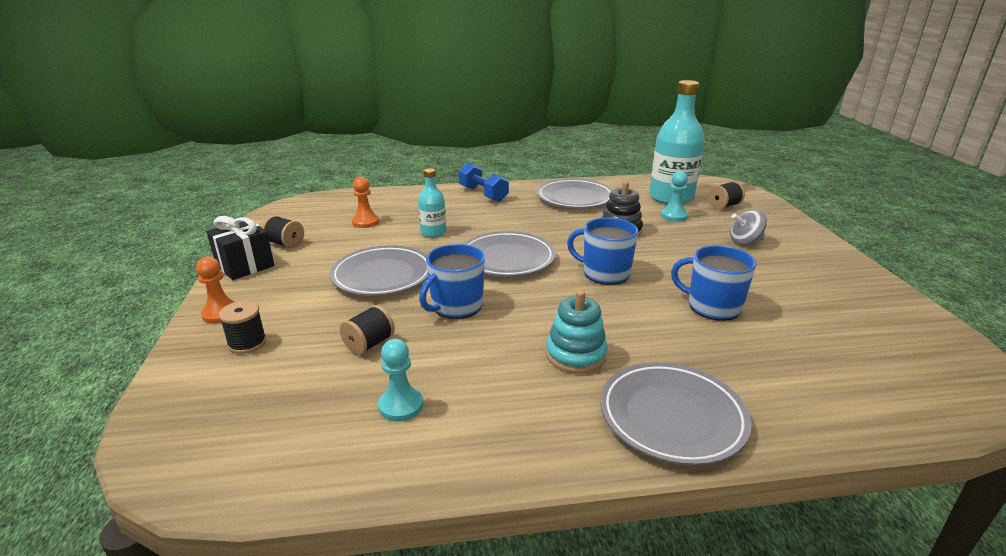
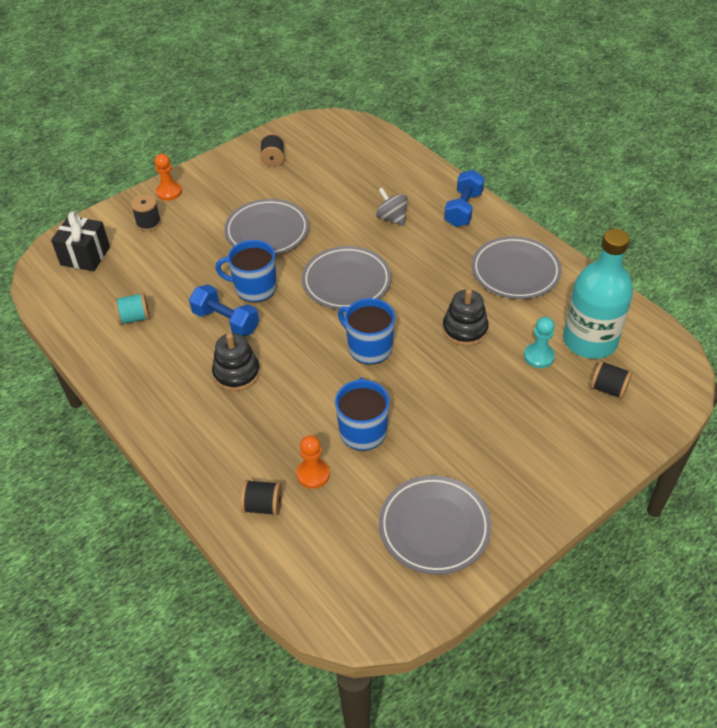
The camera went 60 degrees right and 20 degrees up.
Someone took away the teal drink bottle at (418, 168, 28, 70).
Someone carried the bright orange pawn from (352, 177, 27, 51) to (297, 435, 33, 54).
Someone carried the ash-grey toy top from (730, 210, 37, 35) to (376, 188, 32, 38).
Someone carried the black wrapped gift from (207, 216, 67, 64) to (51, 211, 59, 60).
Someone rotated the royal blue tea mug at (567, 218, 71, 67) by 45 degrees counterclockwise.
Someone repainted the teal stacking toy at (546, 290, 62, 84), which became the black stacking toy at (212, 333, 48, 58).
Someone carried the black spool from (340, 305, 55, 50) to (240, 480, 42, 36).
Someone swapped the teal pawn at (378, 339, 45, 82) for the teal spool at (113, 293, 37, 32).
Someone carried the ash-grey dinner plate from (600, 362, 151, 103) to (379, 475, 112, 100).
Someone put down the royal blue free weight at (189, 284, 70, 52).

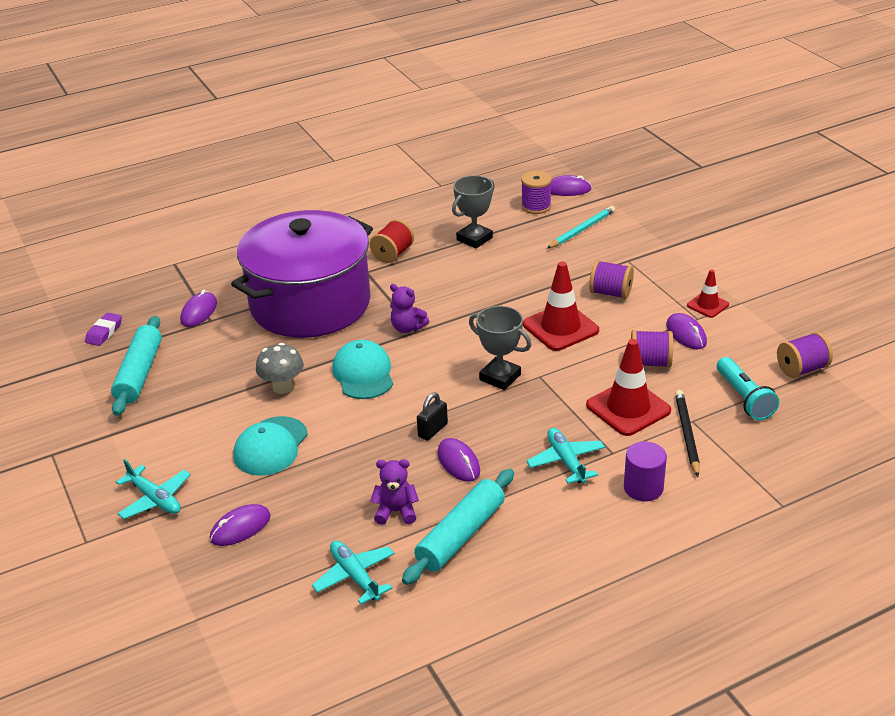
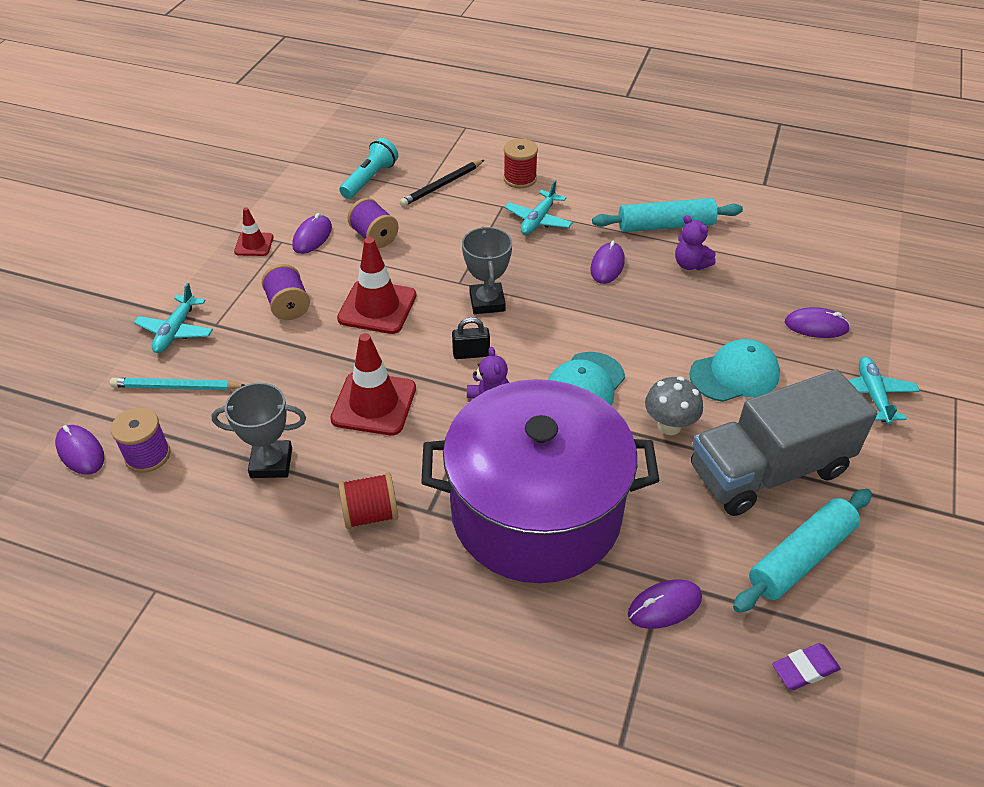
The camera went 135 degrees left and 10 degrees up.
Someone took away the royal purple spool at (777, 332, 56, 46).
Someone carried the scarlet road cone from (586, 339, 85, 97) to (330, 333, 86, 102).
Someone carried the black small lock from (417, 393, 31, 48) to (452, 317, 38, 42).
Someone swapped the royal purple solid cylinder at (624, 442, 43, 59) for the scarlet spool at (503, 138, 35, 50).
Someone carried the teal plane from (312, 541, 83, 63) to (134, 283, 79, 70).
Someone put down the ash-grey lorry at (691, 370, 186, 146).

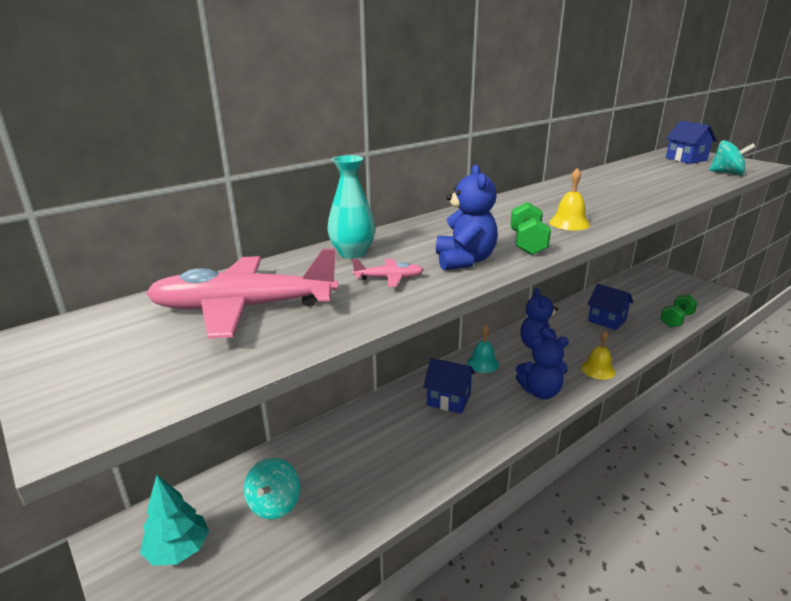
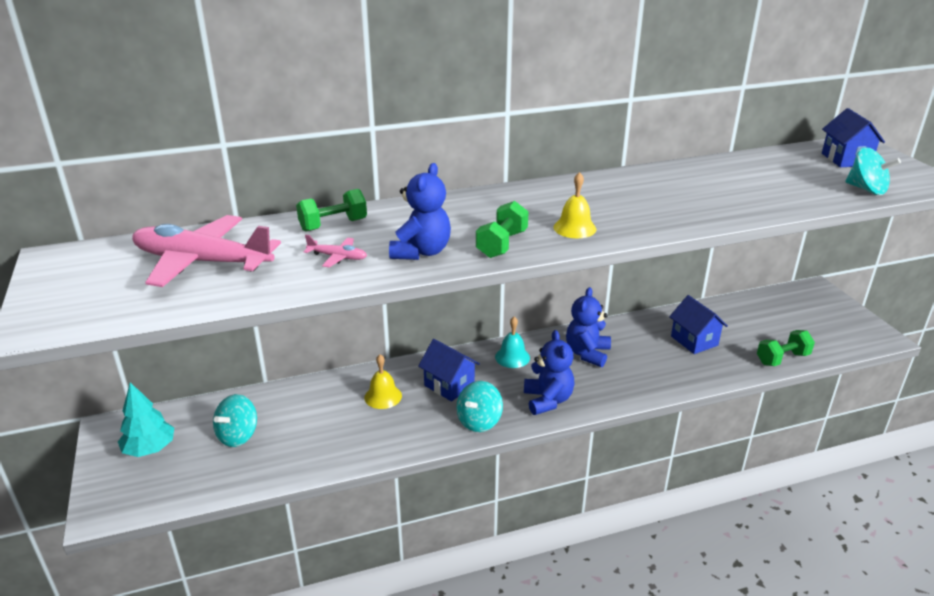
The camera went 20 degrees right and 5 degrees up.
Someone swapped the teal vase at (327, 155, 48, 104) for the green free weight at (296, 189, 71, 43).
Someone carried the bright yellow hand bell from (581, 330, 34, 50) to (364, 354, 38, 55).
Someone rotated the royal blue teddy bear at (516, 337, 53, 62) by 120 degrees counterclockwise.
Someone put down the teal toy top at (457, 381, 46, 51).

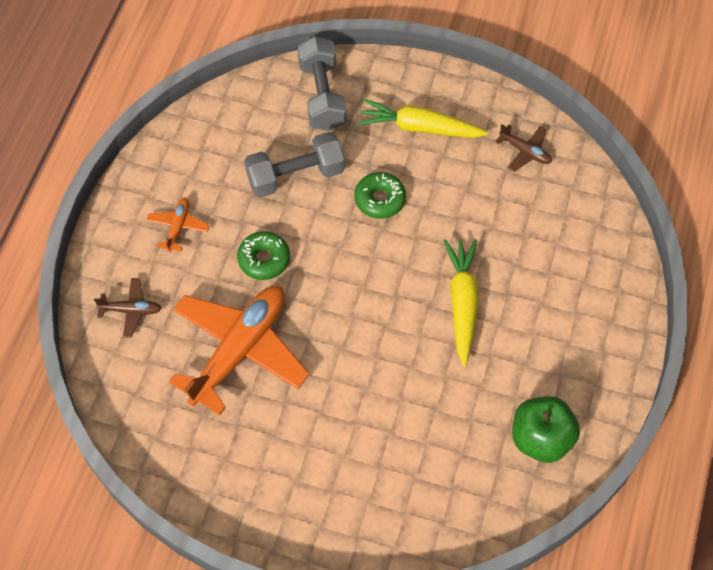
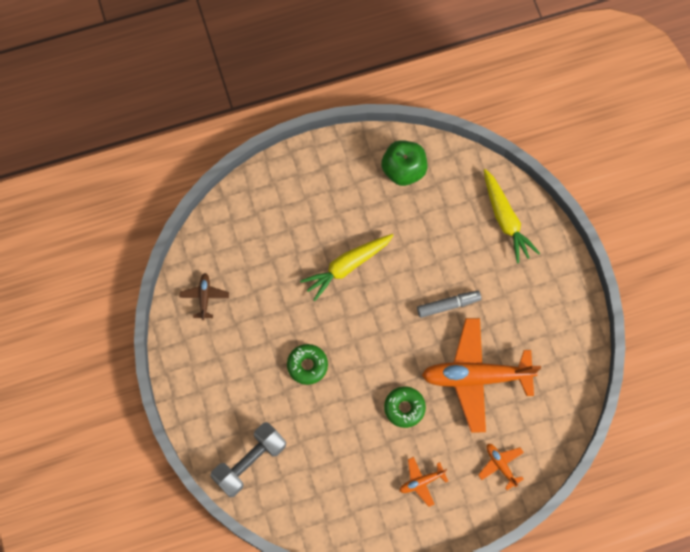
The camera went 125 degrees left and 10 degrees up.
Someone carried the bright yellow root vegetable from (358, 98, 131, 40) to (484, 169, 56, 95).
Someone took away the ash-grey free weight at (244, 132, 101, 66).
Someone repainted the brown plane at (94, 278, 68, 60), which became the bright orange plane at (478, 444, 46, 46).
Someone put down the ash-grey felt pen at (417, 291, 64, 27).

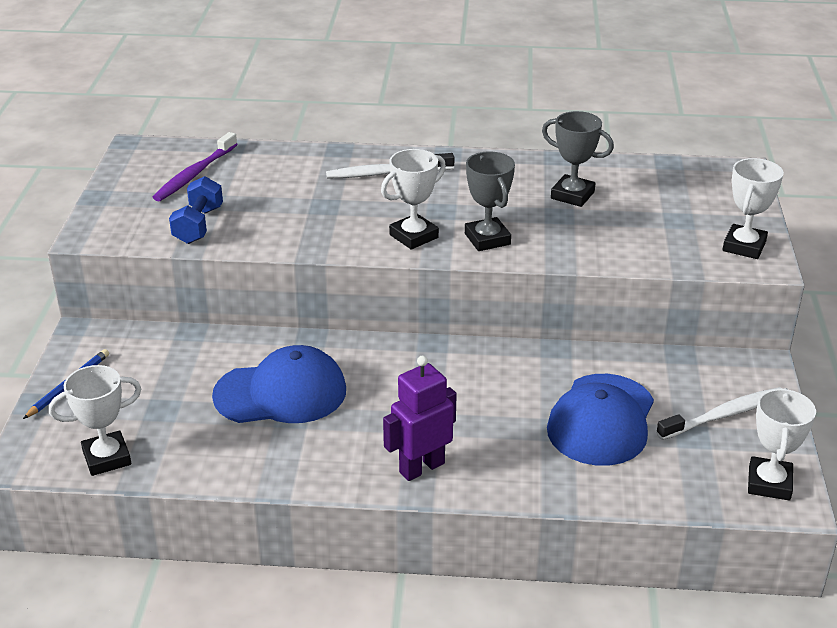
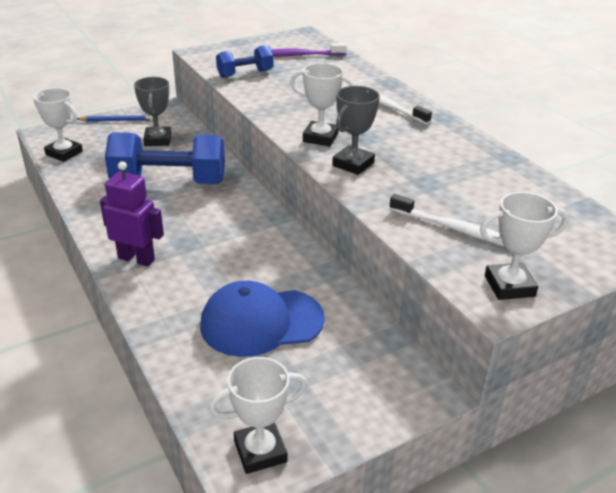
The camera went 55 degrees right and 0 degrees up.
Someone carried the ash-grey award cup from (542, 111, 72, 96) to (134, 77, 37, 69).
Someone swapped the royal blue peaked cap at (212, 345, 134, 78) for the royal blue free weight at (105, 132, 120, 52).
Someone carried the snow-white tooth brush from (656, 387, 126, 53) to (389, 194, 116, 53).

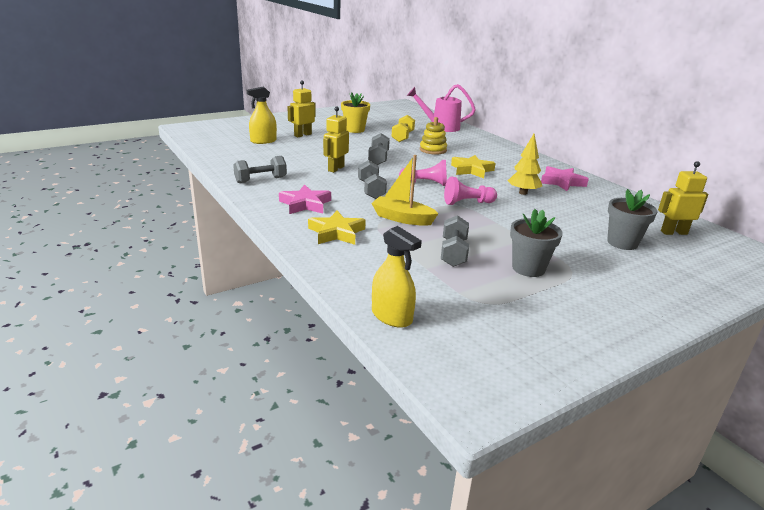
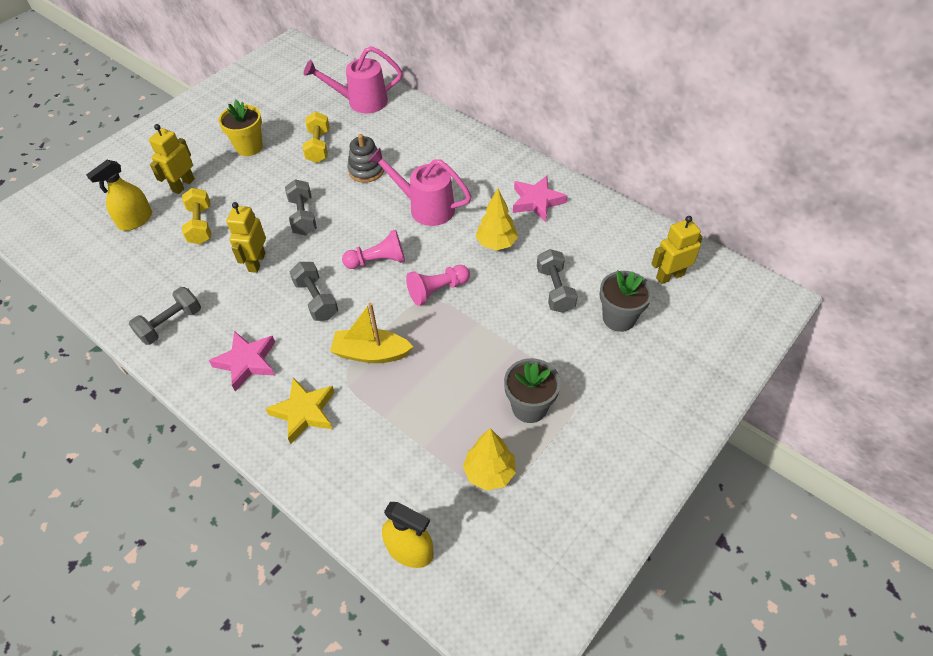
The camera went 15 degrees left and 25 degrees up.
Someone repainted the bright yellow stacking toy at (420, 117, 27, 38), which became the ash-grey stacking toy at (348, 134, 36, 49).
Someone swapped the bright yellow five-pointed star at (451, 155, 45, 23) for the rosy watering pot at (368, 148, 103, 78).
Someone carried the ash-grey free weight from (441, 215, 28, 52) to (537, 249, 41, 64).
Someone put down the bright yellow free weight at (182, 188, 29, 57).
Someone put down the bright yellow toy tree at (463, 428, 53, 63).

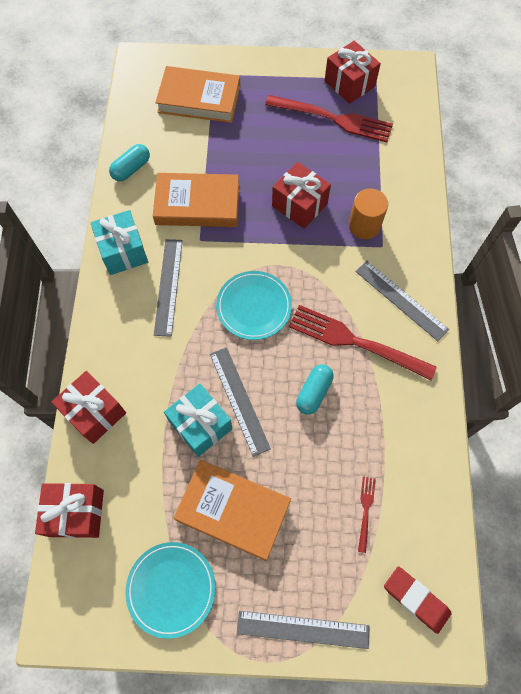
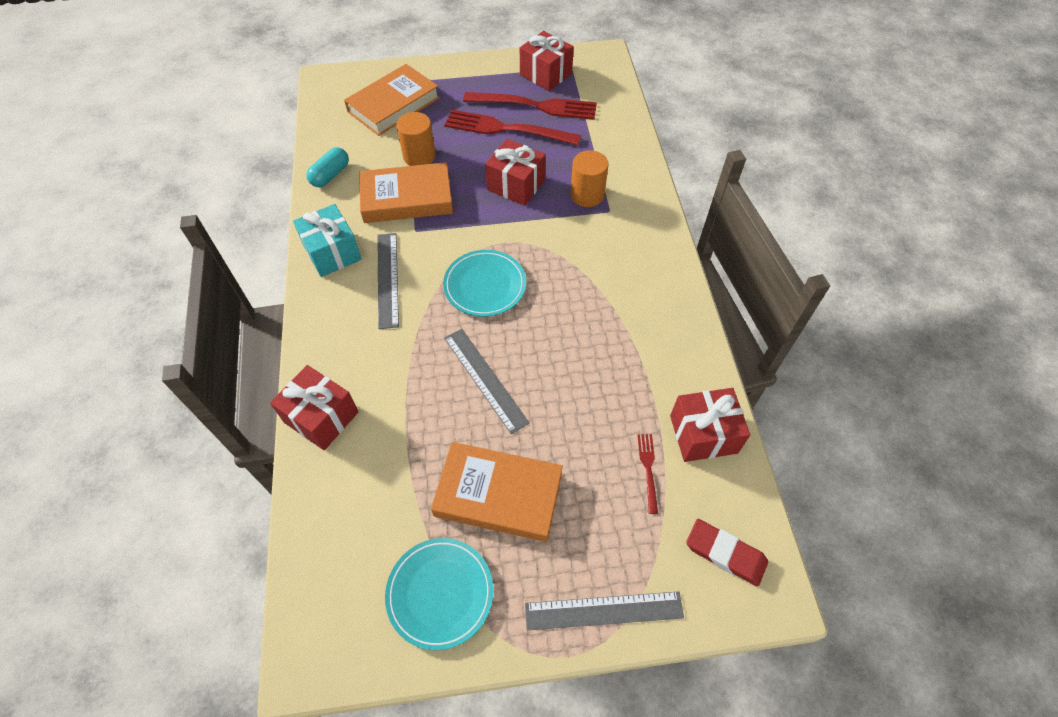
The camera went 10 degrees left and 10 degrees down.
Someone rotated the bright orange hardcover at (155, 66, 85, 57) by 45 degrees counterclockwise.
Someone took away the ash-grey ruler at (355, 261, 94, 80).
Someone carried the scarlet table fork from (289, 305, 148, 75) to (444, 110, 137, 36).
Someone took away the teal pill at (296, 364, 38, 51).
Someone took away the teal wrapped gift at (164, 384, 69, 73).
Someone carried the scarlet wrapped gift from (35, 483, 69, 55) to (670, 388, 80, 74).
Someone put down the bright orange solid cylinder at (396, 112, 40, 54).

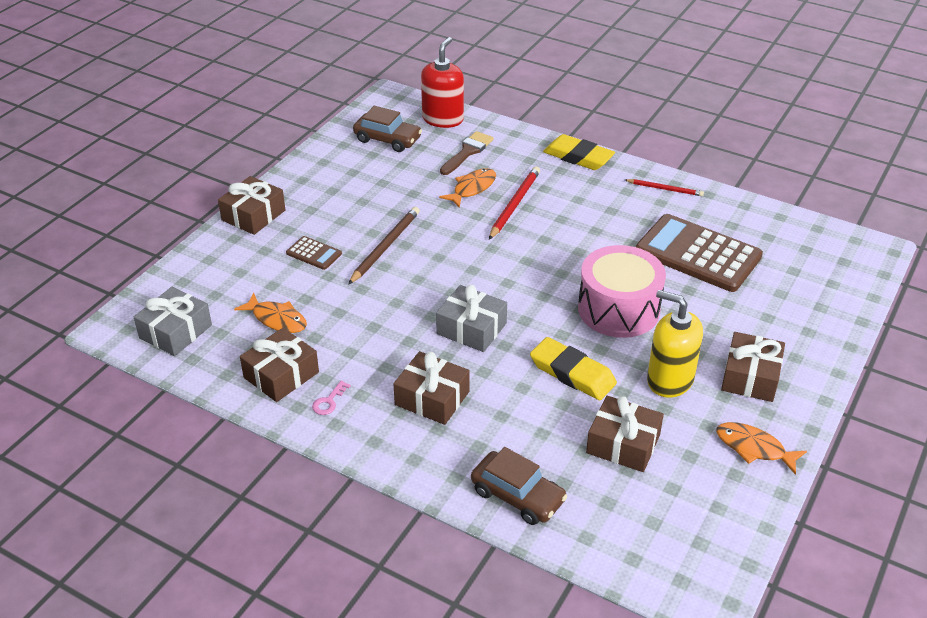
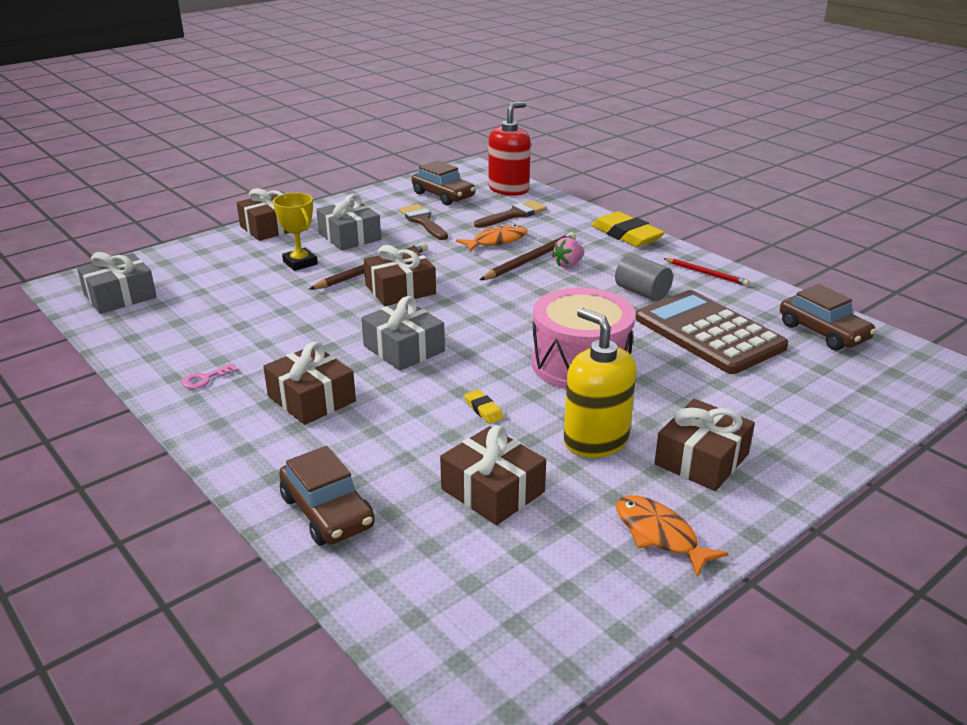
The camera went 20 degrees right and 10 degrees down.
Someone repainted the scarlet pencil at (489, 167, 51, 73), which became the brown pencil at (480, 232, 96, 48).
Someone swapped the brown adding machine at (286, 236, 56, 34) for the bright yellow award cup at (273, 193, 45, 78).
Someone took away the bright orange fish figure at (234, 293, 73, 40).
Someone carried the brown wrapped gift from (240, 328, 79, 74) to (364, 245, 72, 61).
Someone scaled the bright yellow eraser at (530, 337, 87, 63) by 0.45.
Someone put down the ash-grey wrapped gift at (316, 194, 65, 57).
Someone put down the brown paintbrush at (399, 204, 49, 36).
Someone put down the rosy toy strawberry at (552, 238, 32, 30).
Someone put down the ash-grey solid cylinder at (615, 254, 58, 47).
Someone put down the brown car at (780, 284, 96, 67).

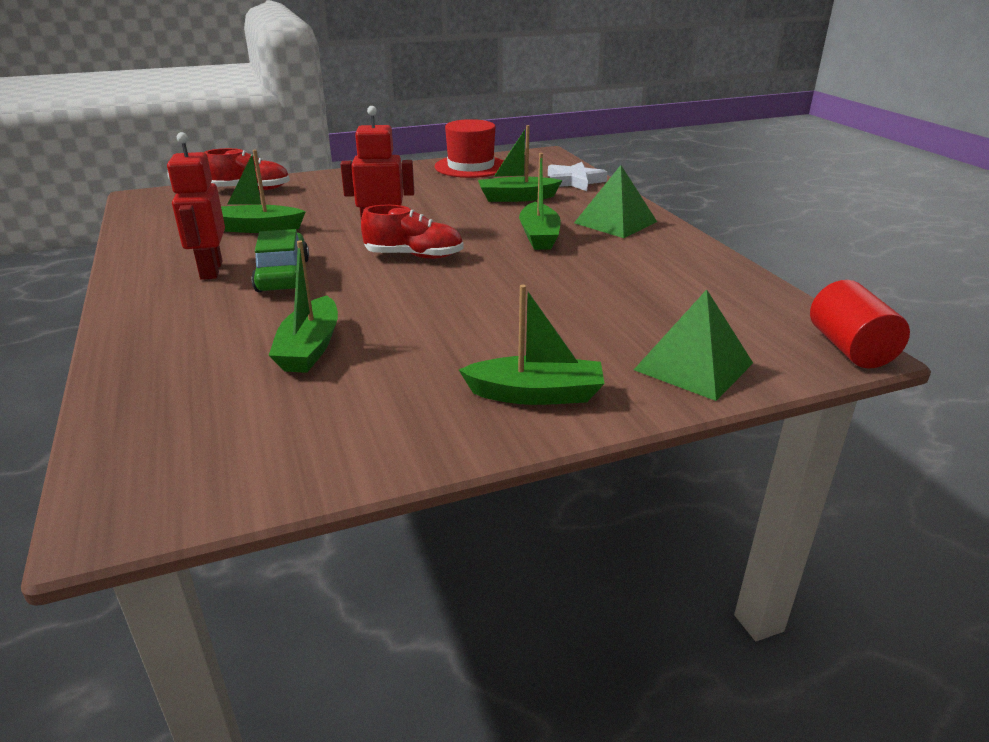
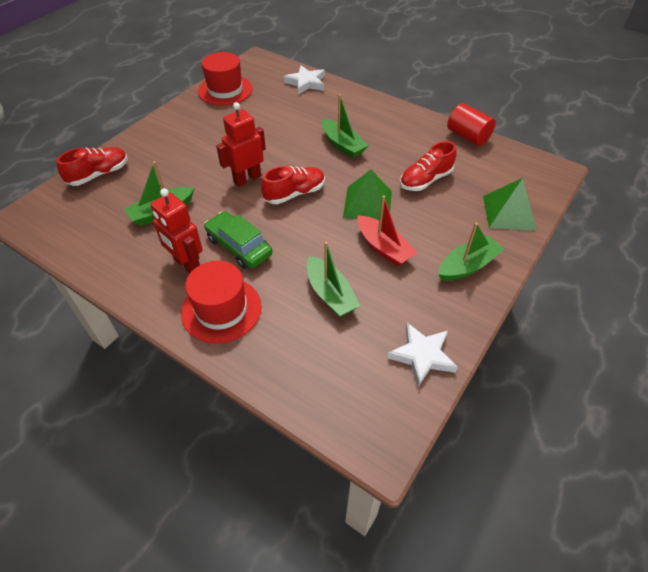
The camera went 35 degrees left and 20 degrees up.
Someone took away the green sailboat at (478, 125, 84, 77).
Someone carried the green pyramid from (574, 165, 83, 73) to (343, 170, 49, 50).
Someone carried the scarlet solid cylinder from (810, 280, 100, 89) to (447, 103, 49, 43).
Someone put down the scarlet lace-up shoe at (400, 141, 57, 50).
Someone put down the scarlet sailboat at (357, 195, 60, 72).
Someone put down the scarlet top hat at (181, 261, 80, 83).
Someone put down the snow-white five-pointed star at (387, 323, 71, 63).

